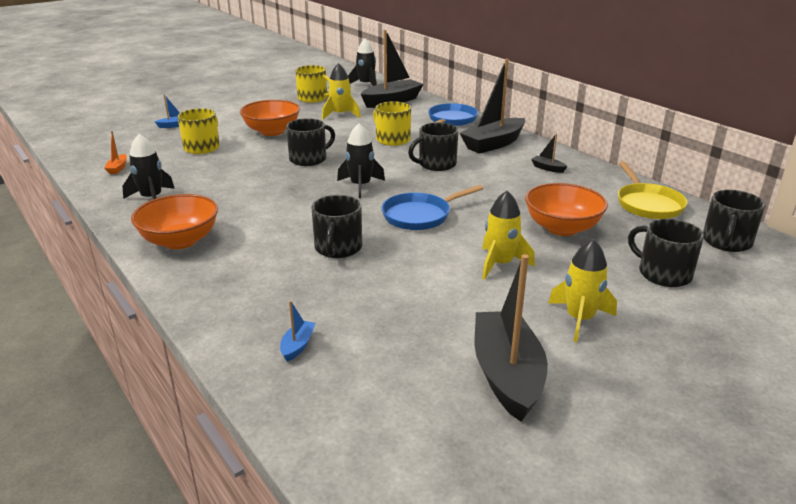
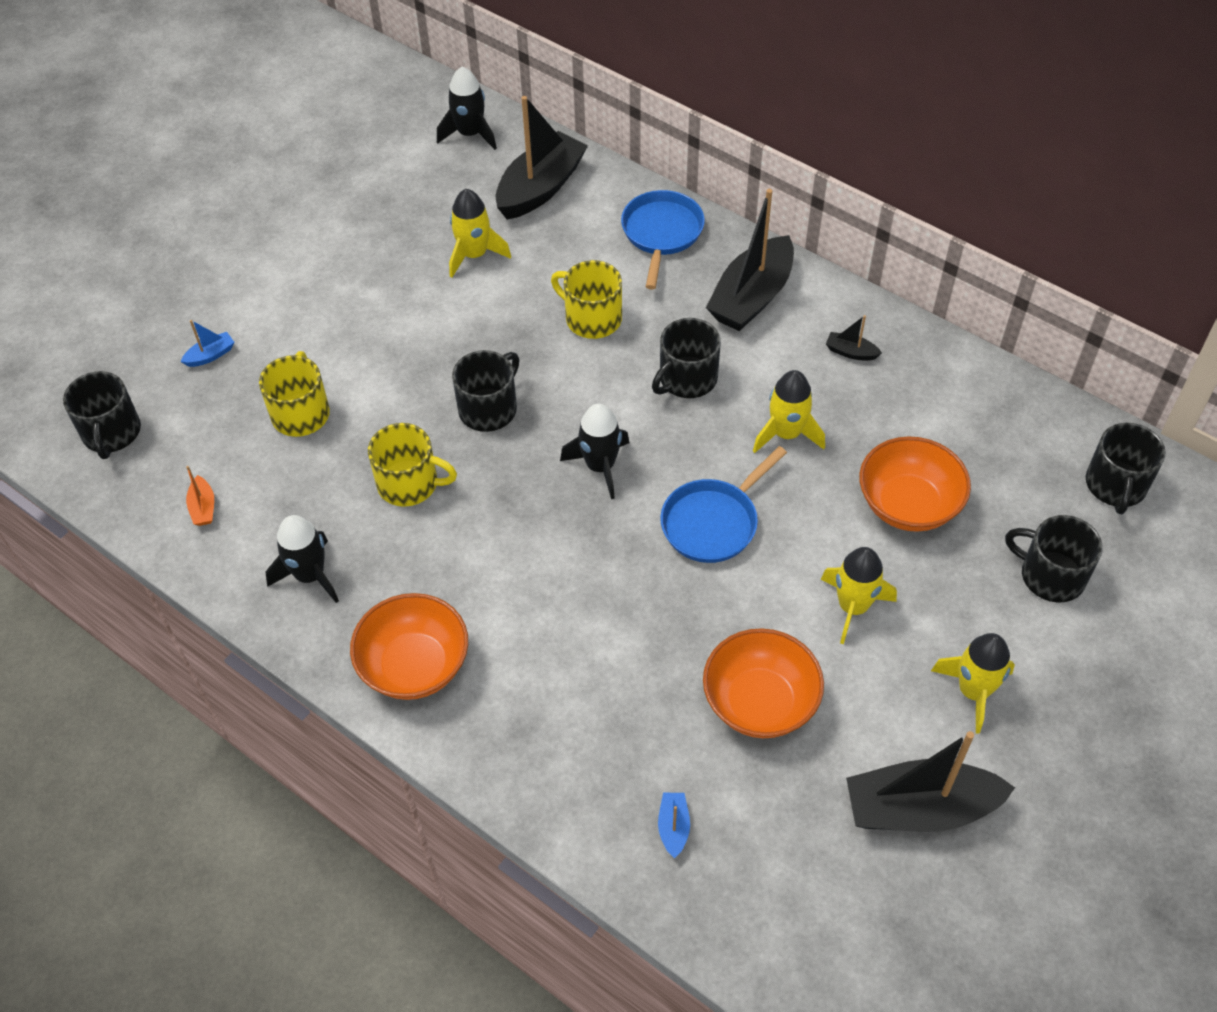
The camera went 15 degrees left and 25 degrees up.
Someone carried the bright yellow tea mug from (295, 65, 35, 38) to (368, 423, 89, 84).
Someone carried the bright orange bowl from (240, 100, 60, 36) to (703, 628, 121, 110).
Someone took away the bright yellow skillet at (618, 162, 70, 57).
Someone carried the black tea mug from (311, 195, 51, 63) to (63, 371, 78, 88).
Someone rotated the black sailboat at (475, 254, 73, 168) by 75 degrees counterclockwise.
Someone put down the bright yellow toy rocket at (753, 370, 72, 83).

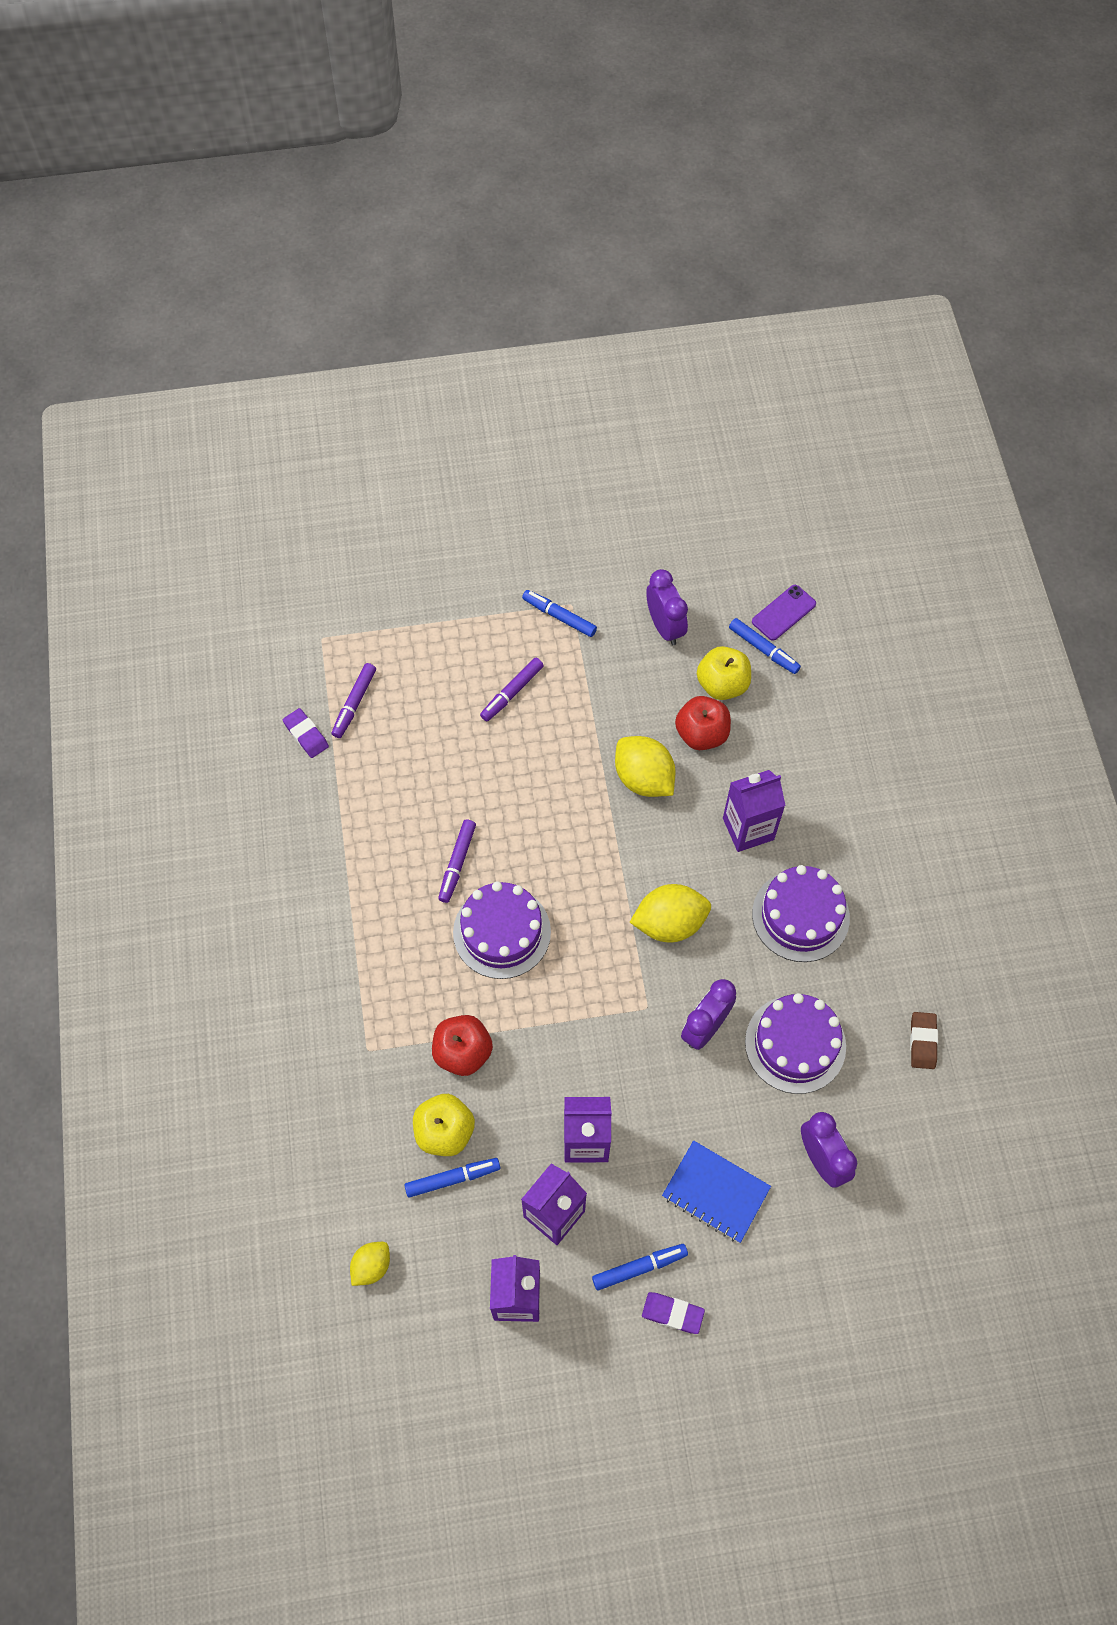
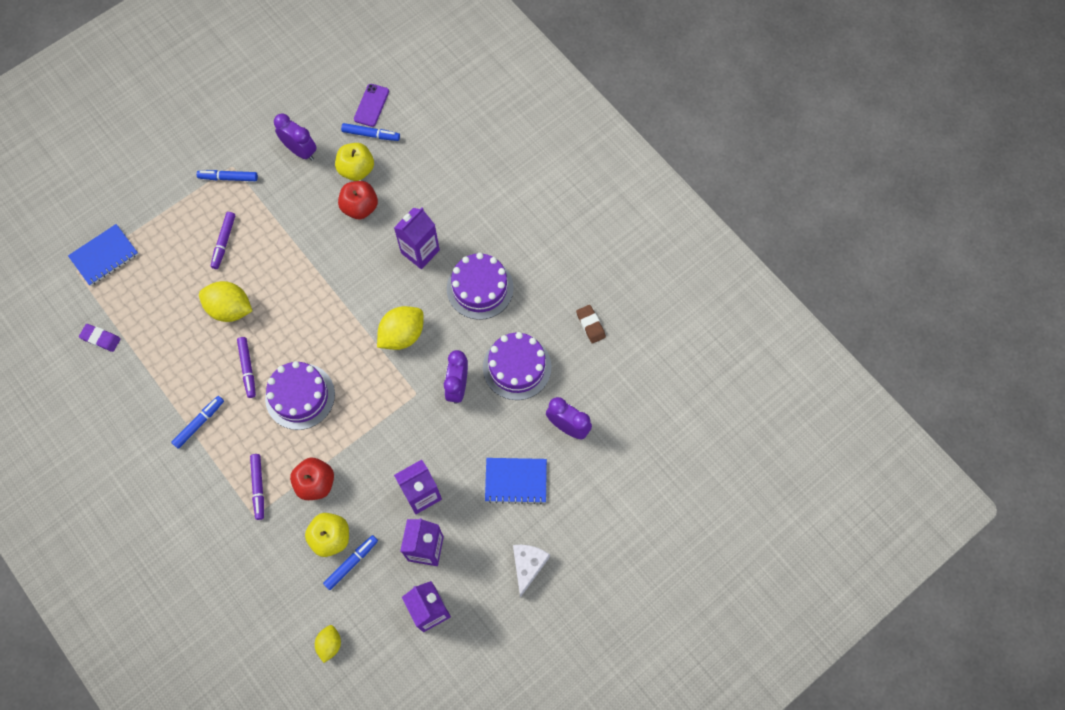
The camera went 30 degrees left and 5 degrees up.
Someone carried the royal purple felt pen from (332, 663, 44, 75) to (250, 454, 14, 66).
Someone carried the bright yellow lemon from (615, 736, 61, 61) to (199, 281, 53, 41).
Someone carried the royal blue felt pen from (592, 1244, 96, 47) to (171, 396, 53, 53).
Someone swapped the royal purple eraser at (642, 1292, 63, 42) for the snow-white cheese at (513, 545, 37, 53).
Someone put down the royal blue exercise book at (68, 224, 70, 62).

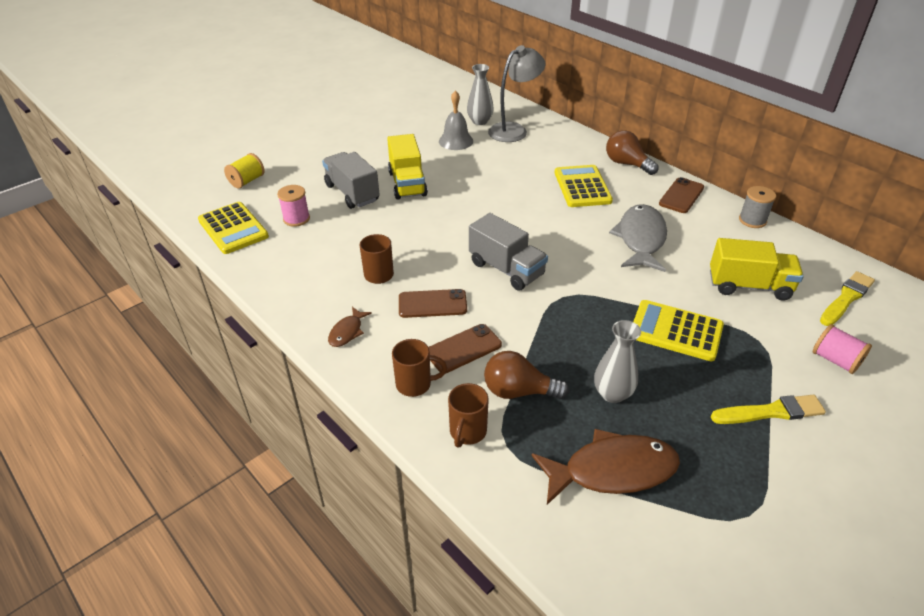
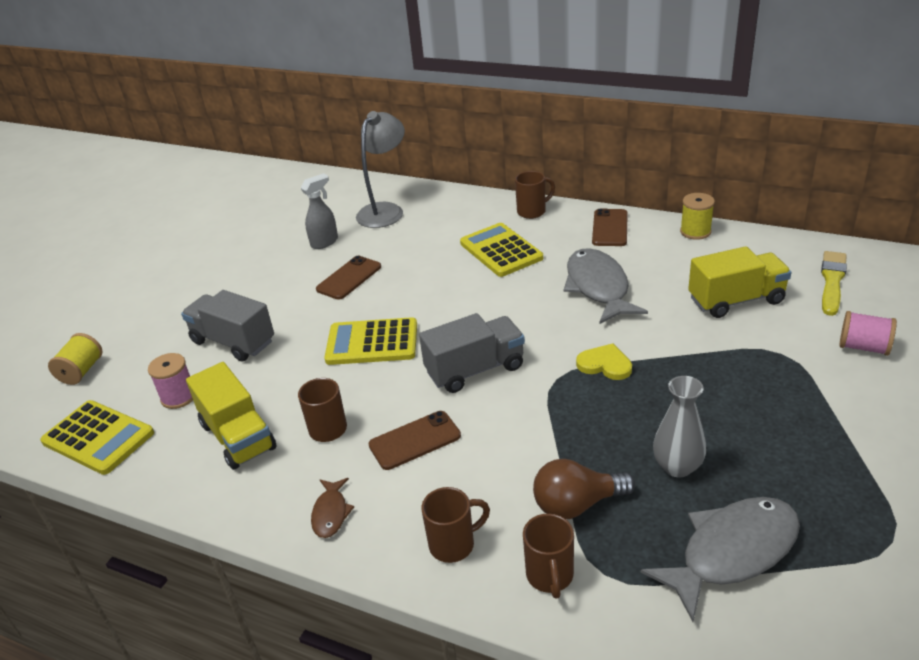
The camera went 20 degrees left and 5 degrees down.
Someone took away the ash-grey vase at (467, 64, 27, 61).
Someone swapped the ash-grey hand bell at (439, 90, 34, 60) for the ash-grey spray bottle at (301, 173, 37, 76).
Someone swapped the brown bulb at (606, 130, 52, 45) for the brown tea mug at (515, 171, 40, 48).
Someone carried the bright yellow lorry from (387, 134, 41, 66) to (186, 362, 90, 108).
Someone repainted the ash-grey spool at (739, 186, 37, 42), which became the bright yellow spool at (680, 193, 35, 47).
Someone rotated the ash-grey lorry at (469, 213, 79, 78) by 45 degrees counterclockwise.
Someone carried the bright yellow adding machine from (633, 300, 91, 61) to (324, 317, 93, 48).
Someone carried the brown phone from (428, 324, 74, 49) to (316, 256, 65, 44).
Someone took away the bright yellow paintbrush at (711, 395, 115, 29).
Someone repainted the brown fish figure at (532, 429, 148, 76), which became the ash-grey fish figure at (641, 497, 159, 125).
Someone put down the bright yellow heart at (576, 343, 56, 37).

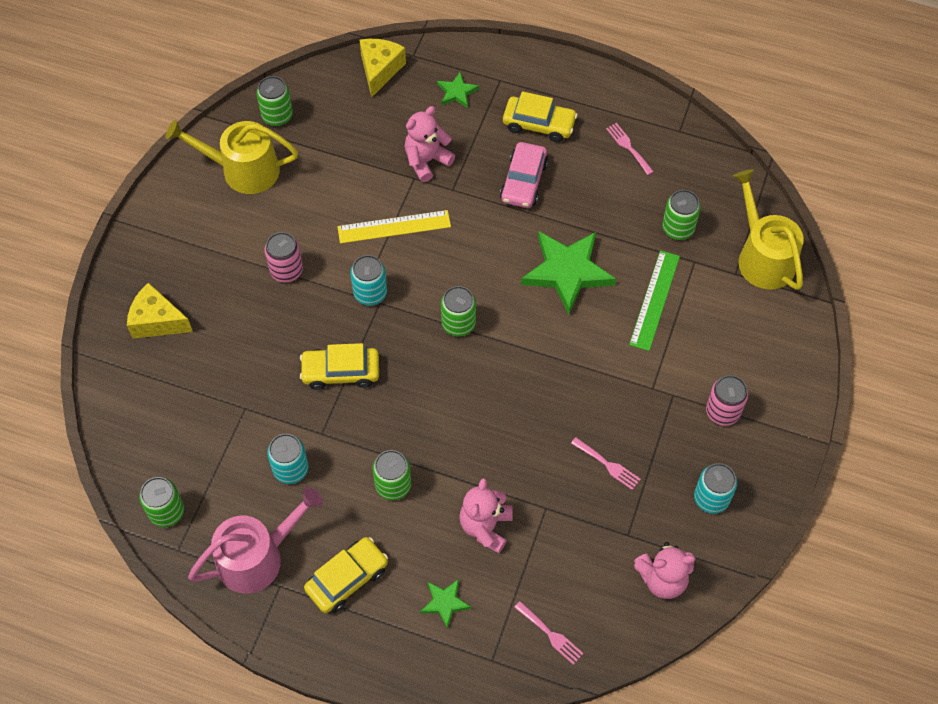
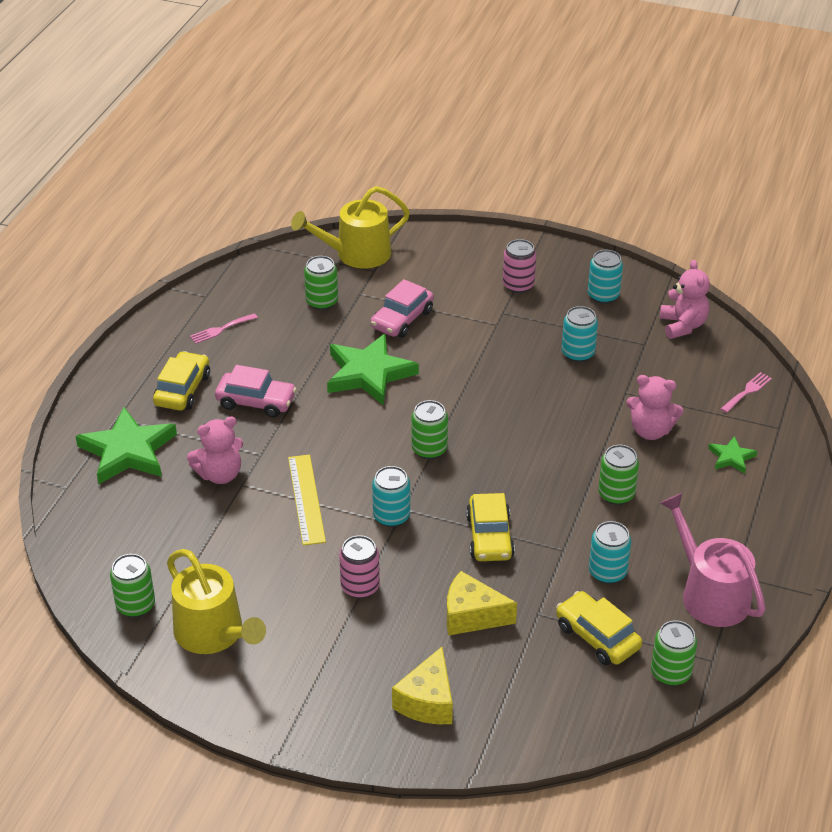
The camera went 90 degrees left and 20 degrees down.
Someone carried the bright yellow cheese from (360, 39, 46, 59) to (447, 571, 70, 65).
Someone scaled the green five-pointed star at (437, 72, 42, 36) by 2.07.
Someone rotated the rosy teddy bear at (405, 106, 50, 76) by 75 degrees counterclockwise.
Someone rotated the bright yellow watering pot at (166, 120, 132, 74) by 45 degrees counterclockwise.
Someone swapped the green ruler at (629, 250, 51, 101) for the rosy car at (370, 279, 64, 59).
Someone swapped the rosy table fork at (571, 437, 70, 53) for the teal tin at (562, 306, 36, 56).
Someone carried the bright yellow car from (304, 537, 84, 76) to (556, 591, 86, 74).

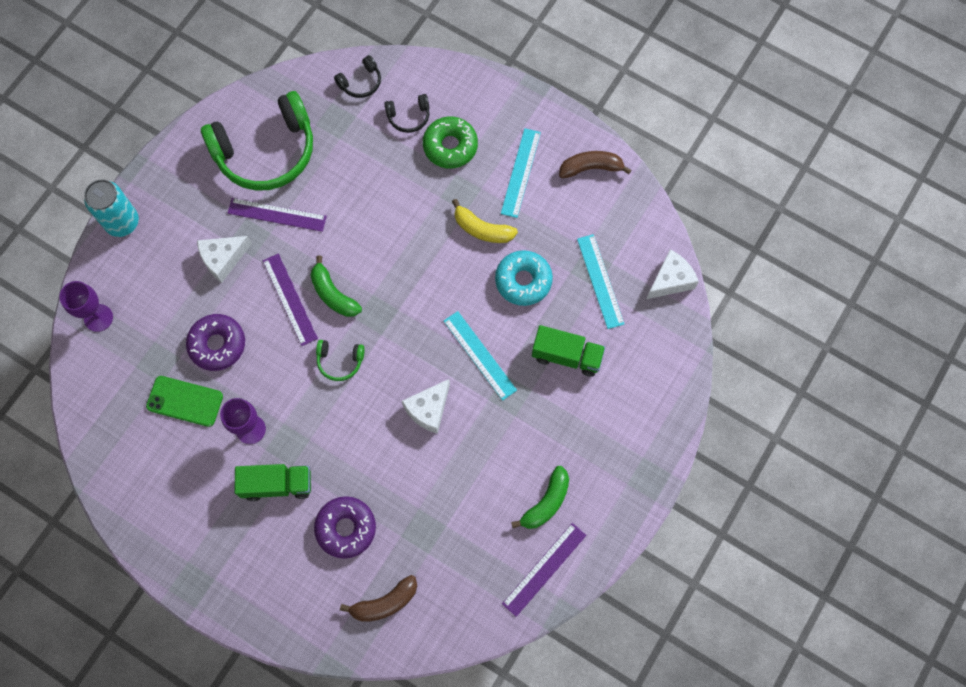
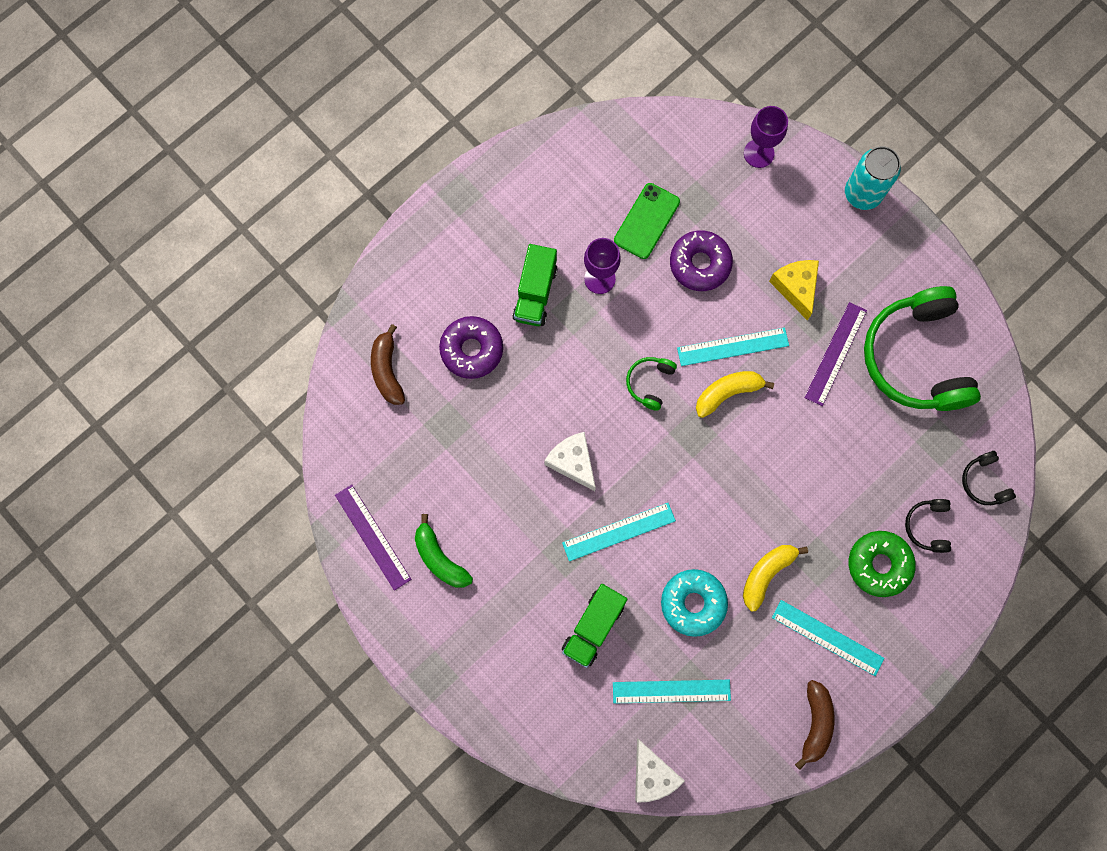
The camera went 105 degrees right and 5 degrees up.
Someone repainted the snow-white cheese at (197, 236, 55, 47), which became the bright yellow cheese at (769, 260, 50, 60).
Someone repainted the royal purple ruler at (263, 254, 55, 92), which became the teal ruler at (677, 327, 112, 39).
Someone repainted the green toy banana at (311, 255, 51, 62), which became the bright yellow toy banana at (696, 371, 78, 47).

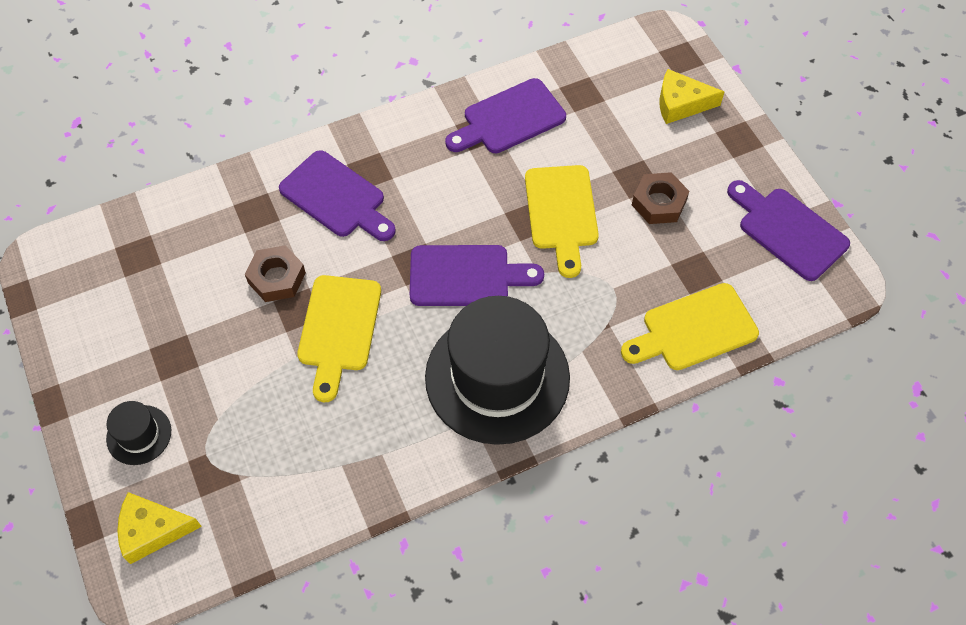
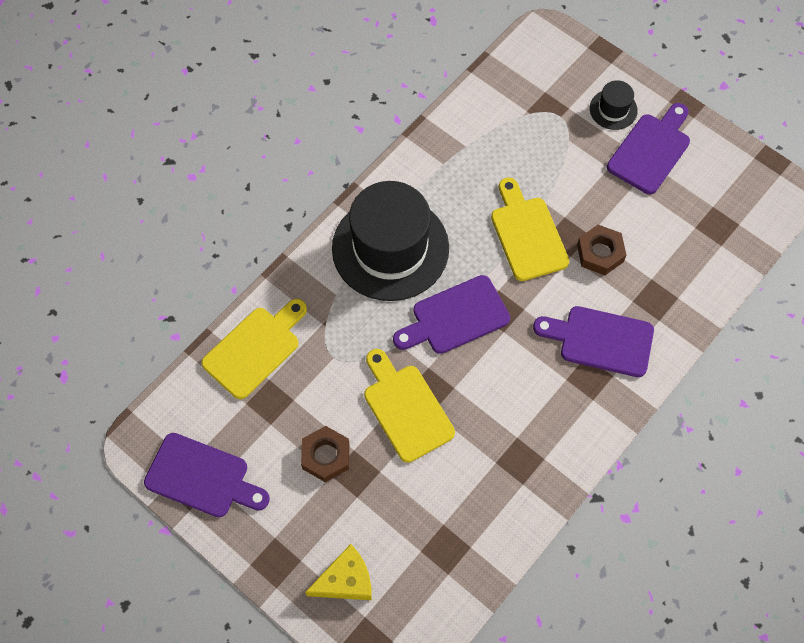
The camera went 155 degrees right and 5 degrees up.
Someone carried the royal purple bread board from (445, 78, 121, 75) to (607, 103, 83, 91).
Someone took away the bright yellow cheese at (117, 492, 85, 72).

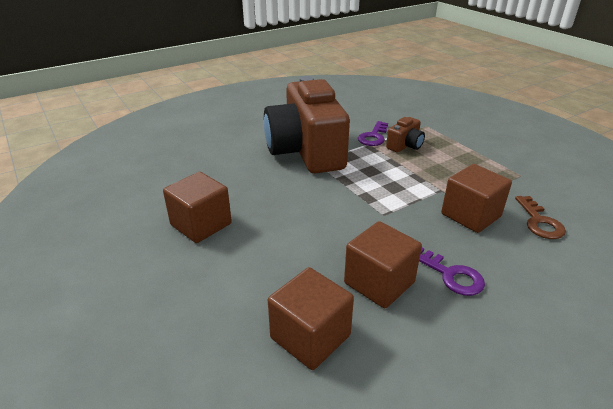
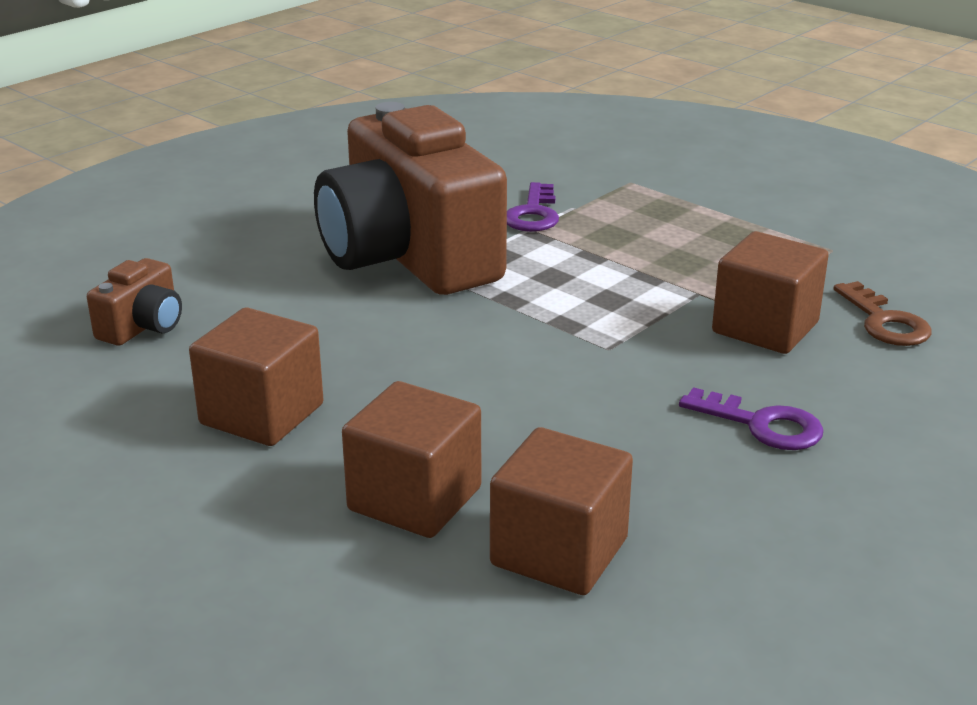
The camera went 15 degrees left and 5 degrees down.
Someone carried the brown photo camera from (386, 117, 39, 35) to (87, 258, 95, 88).
Someone carried the brown solid cube from (344, 221, 78, 87) to (342, 381, 139, 157).

